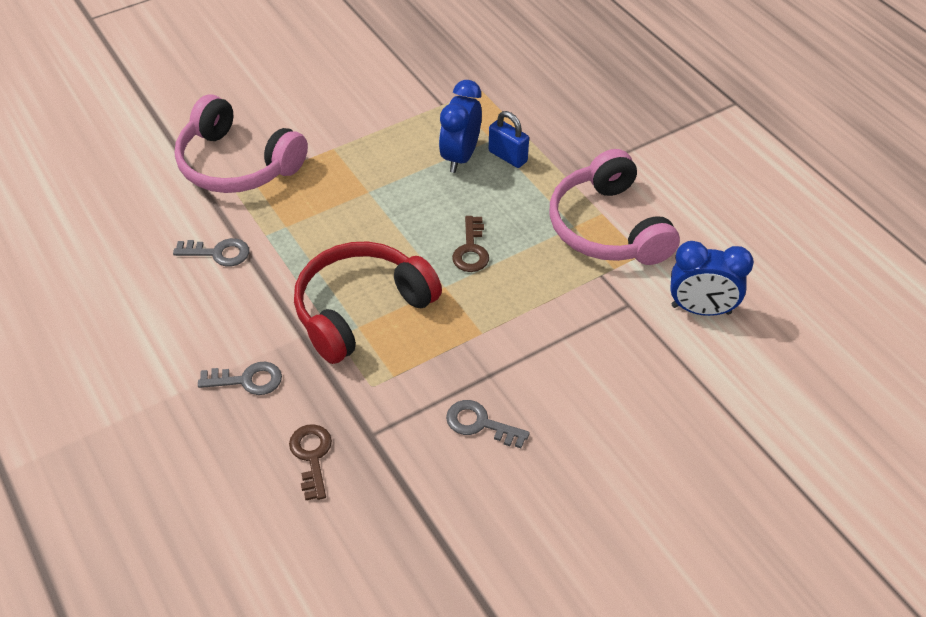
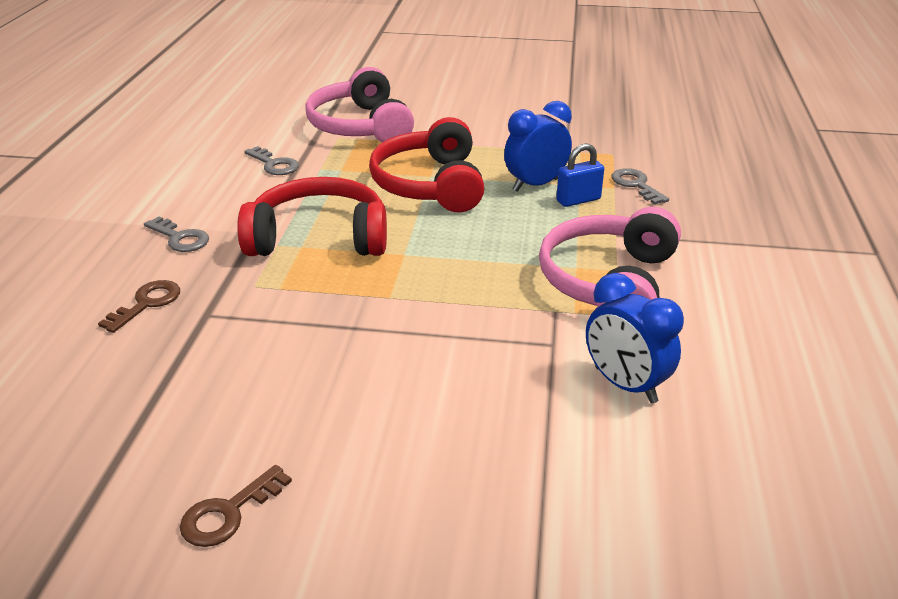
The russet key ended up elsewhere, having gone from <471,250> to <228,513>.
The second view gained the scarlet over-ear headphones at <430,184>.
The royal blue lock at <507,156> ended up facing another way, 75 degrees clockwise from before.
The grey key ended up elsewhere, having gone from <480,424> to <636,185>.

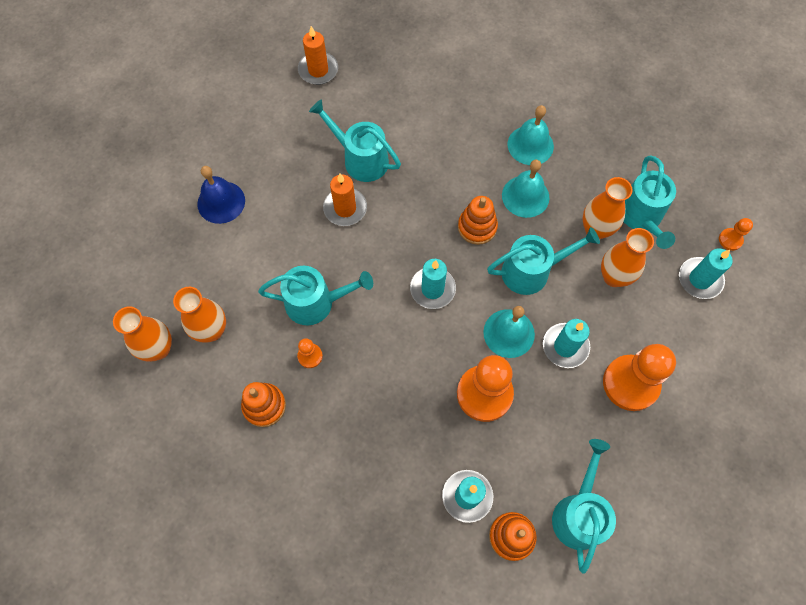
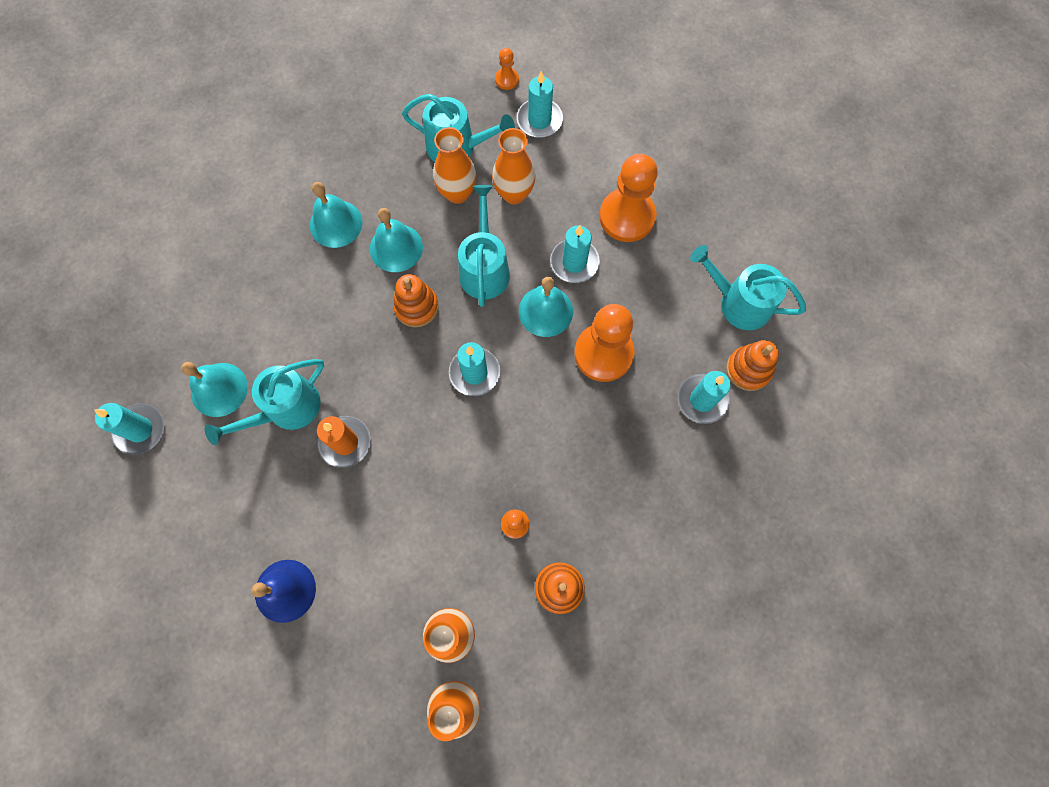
What was the orange-coloured pillar candle at <318,70> turned into the turquoise pillar candle at <140,430>.
The second view gained the turquoise school bell at <219,389>.
The second view lost the turquoise watering can at <316,302>.

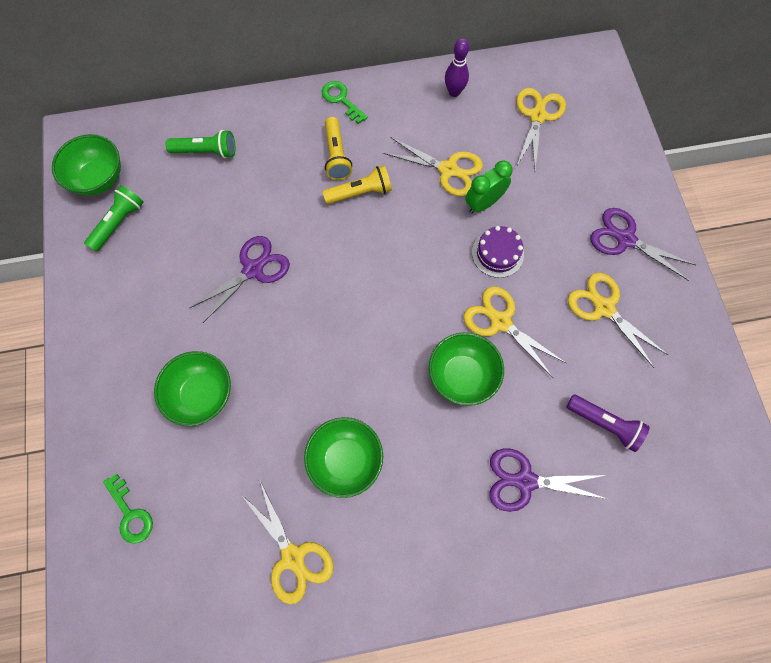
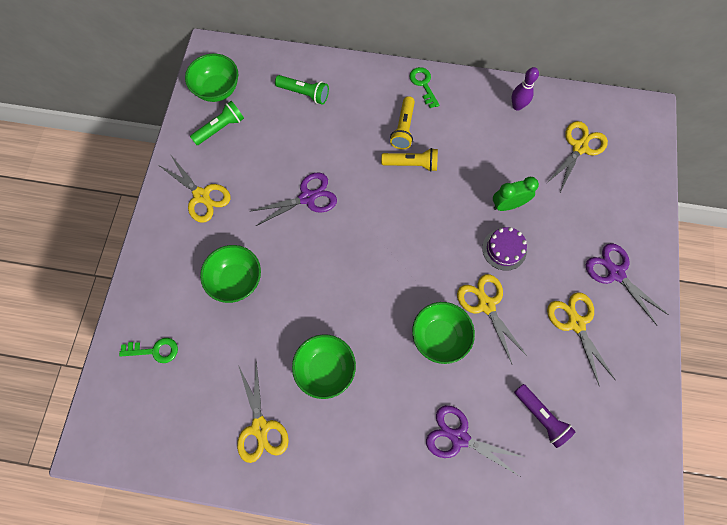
The leaf-green key at <130,514> ended up facing another way, 75 degrees counterclockwise from before.
The golden pair of scissors ended up elsewhere, having gone from <448,170> to <202,196>.

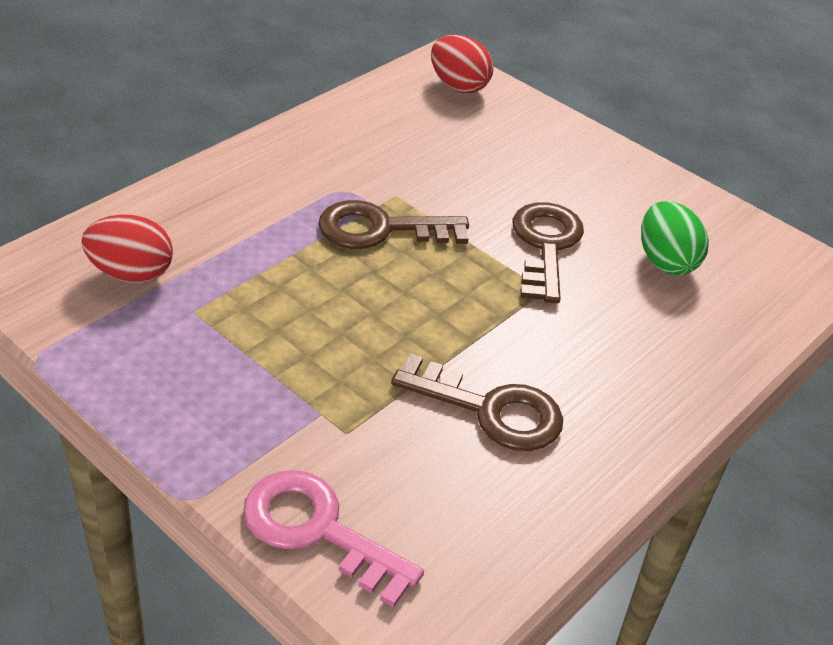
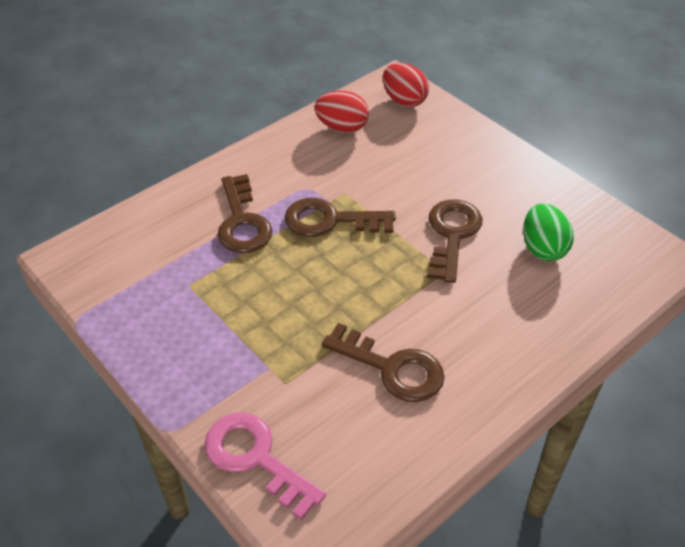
The second view gained the russet key at <242,222>.
The scarlet egg ended up elsewhere, having gone from <131,274> to <342,128>.

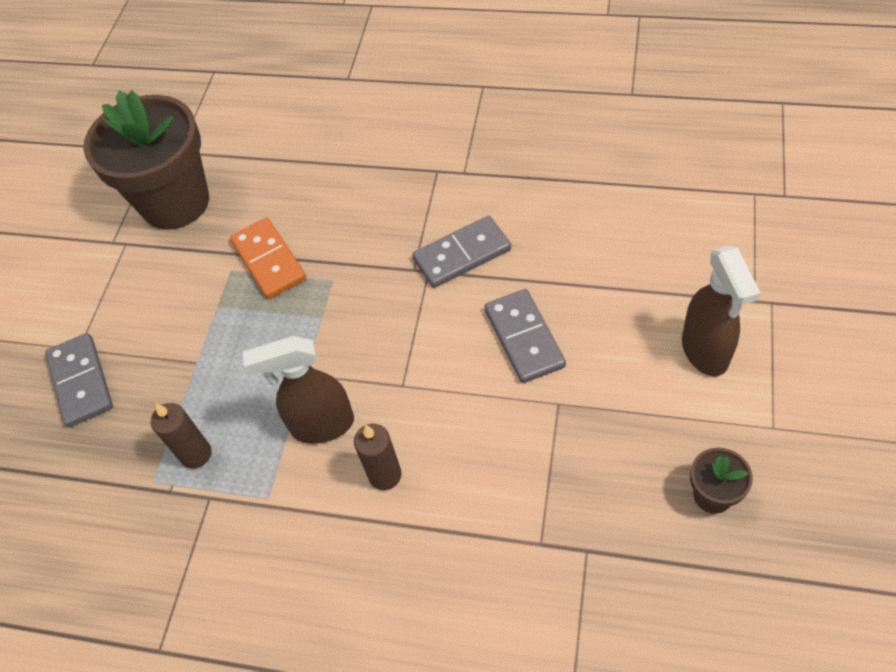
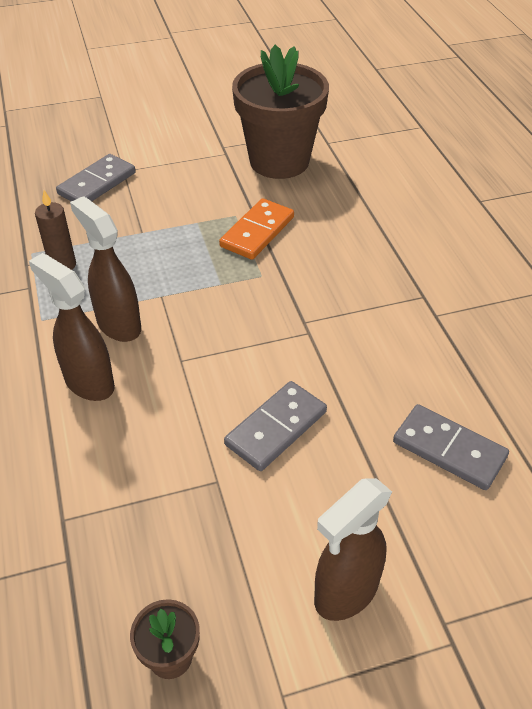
Where the russet pillar candle stood at <385,475>, the russet sprayer came to stand at <88,382>.
The grey domino piece ended up elsewhere, having gone from <462,255> to <449,450>.

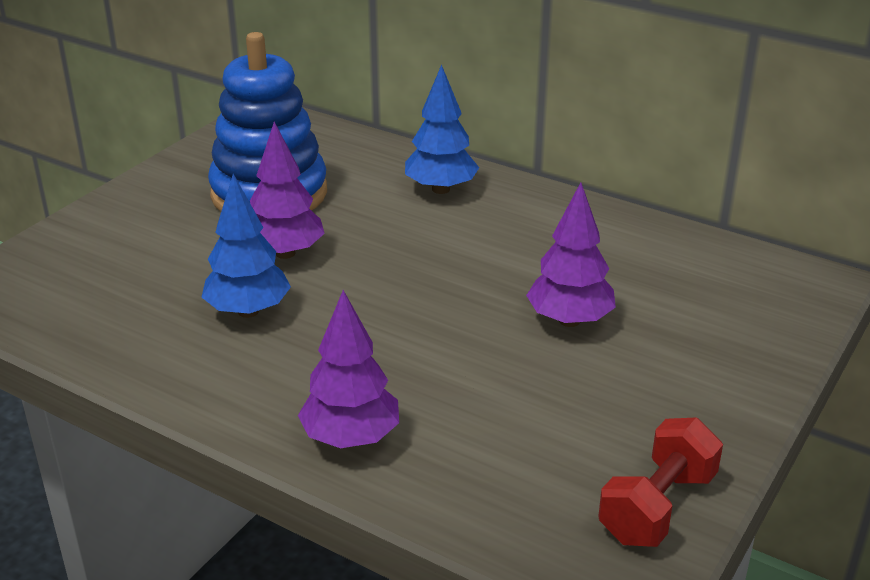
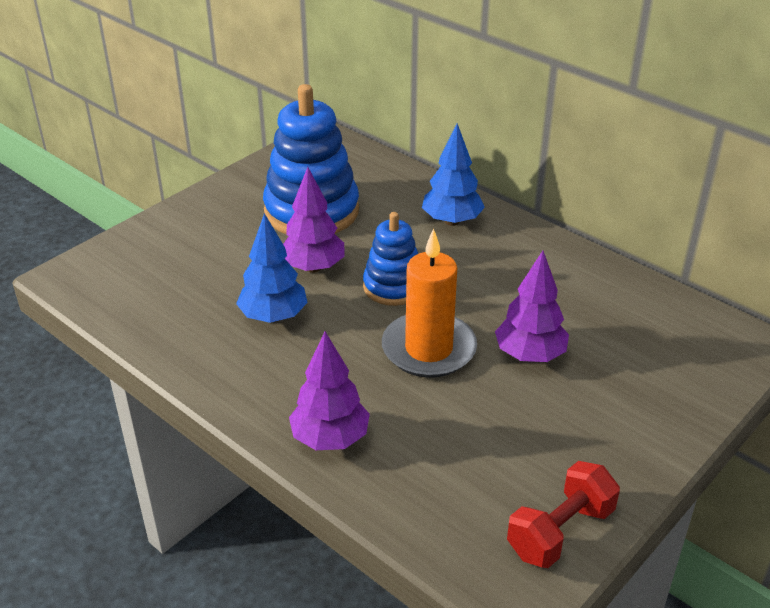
The second view gained the royal blue stacking toy at <393,287>.
The second view gained the orange-coloured pillar candle at <429,349>.

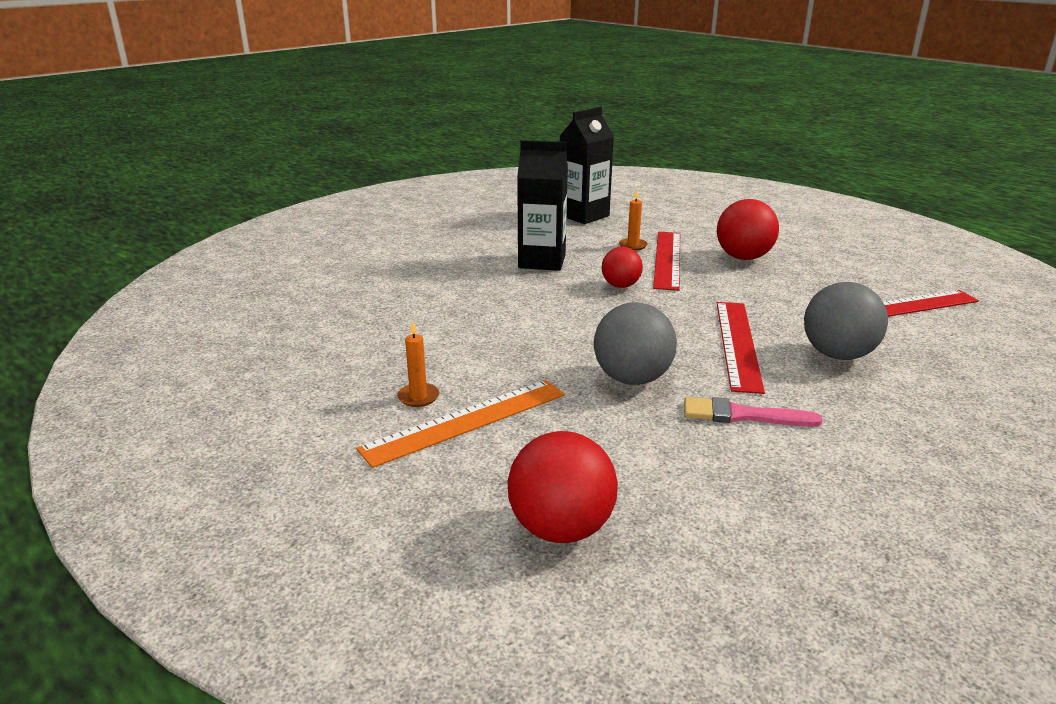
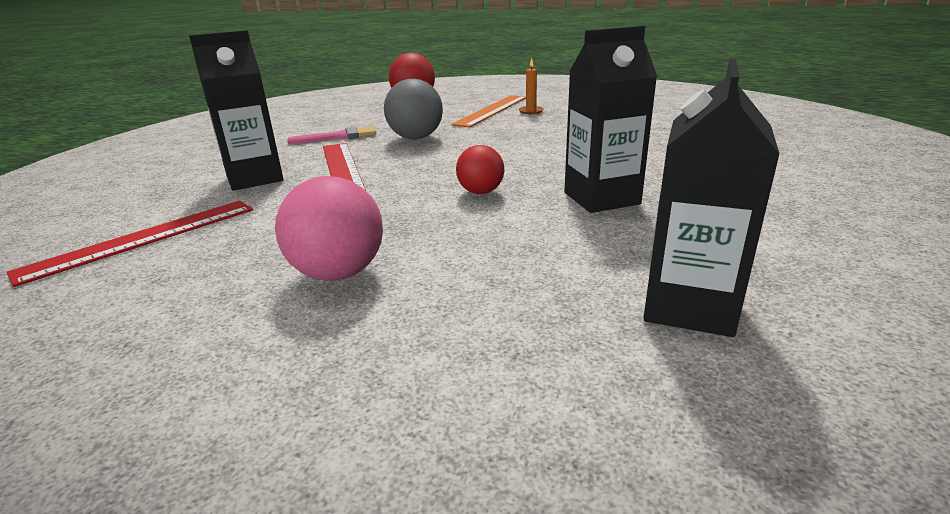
Where the grey sphere stood at <837,355>, the black carton came to stand at <254,178>.
What was the scarlet sphere at <743,257> turned into the rose-pink sphere at <338,273>.
The second view lost the orange-coloured pillar candle at <633,246>.
The second view lost the scarlet measuring stick at <667,259>.

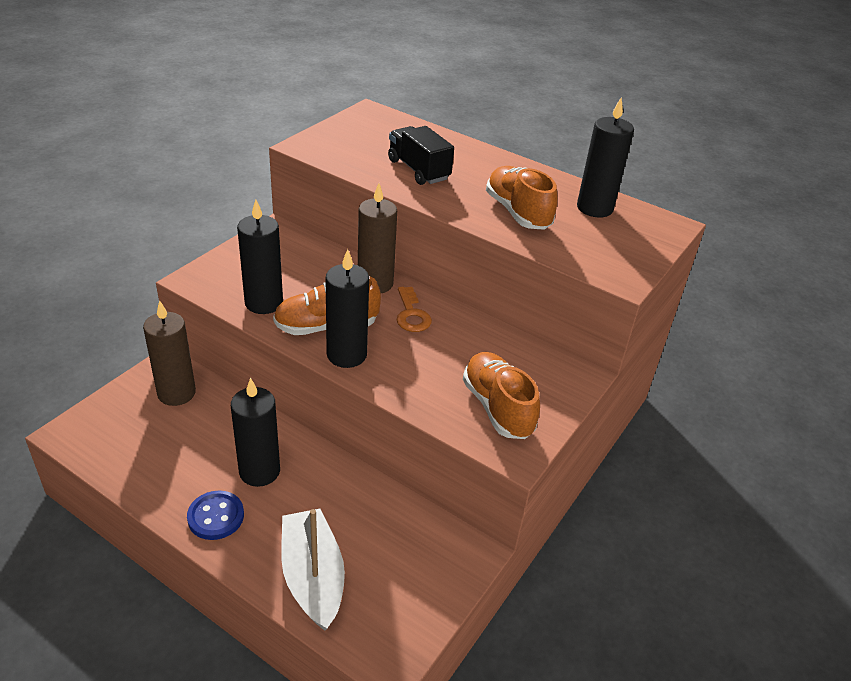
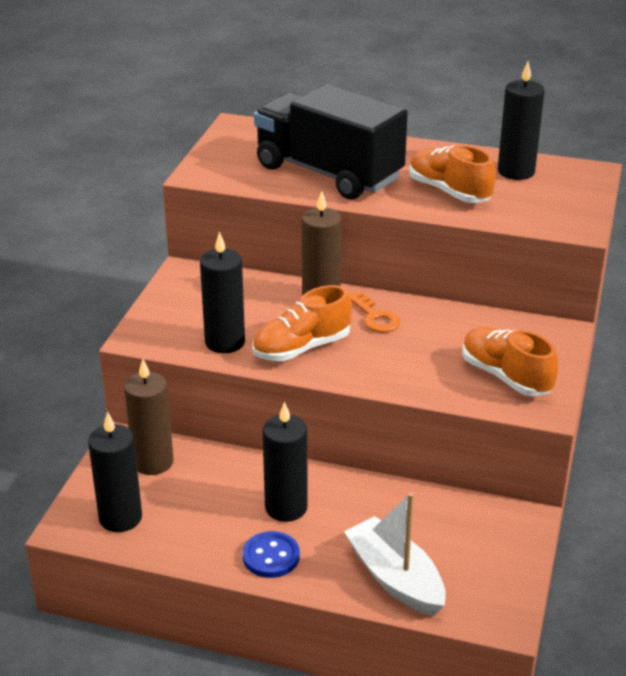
The black pillar candle ended up elsewhere, having gone from <346,355> to <120,518>.
The size of the black truck at <418,170> changed by a factor of 1.90.

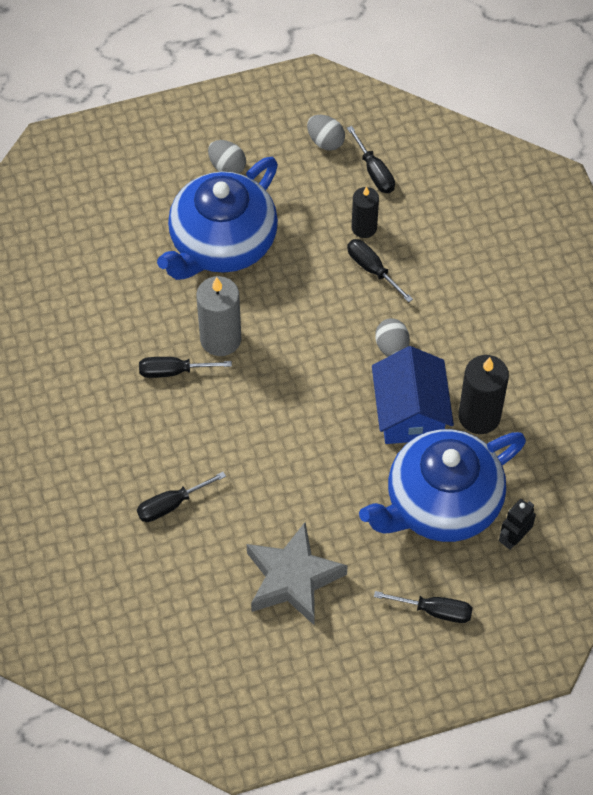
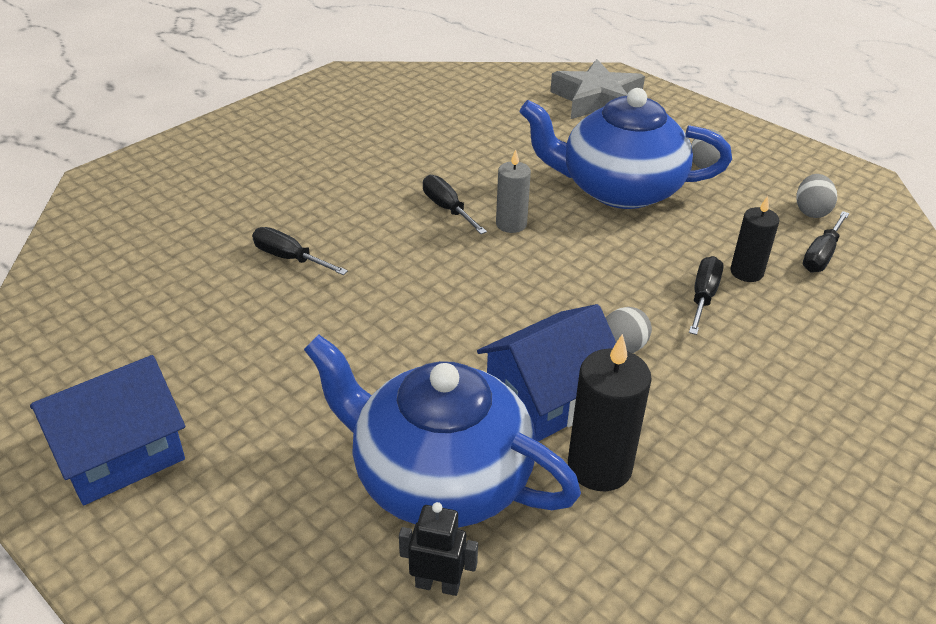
The second view gained the royal blue house at <120,453>.
The size of the grey pillar candle at <220,339> changed by a factor of 0.64.
The grey five-pointed star ended up elsewhere, having gone from <293,579> to <597,100>.
The second view lost the black flat screwdriver at <434,611>.

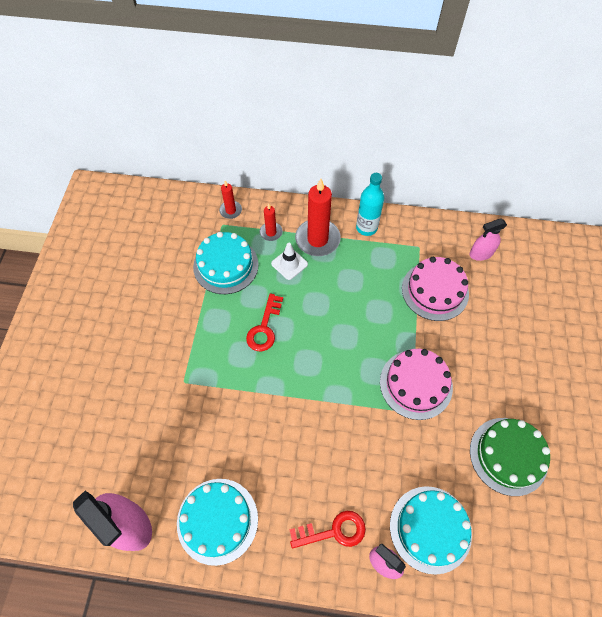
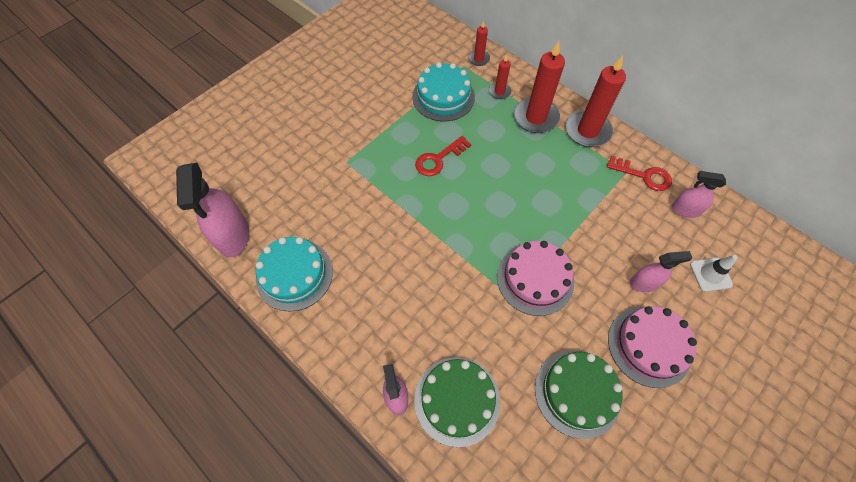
What was the turquoise layer cake at <430,529> turned into the leaf-green layer cake at <457,400>.
Where the turquoise bottle stood at <366,228>, the scarlet pillar candle came to stand at <587,131>.
The scarlet key ended up elsewhere, having gone from <334,531> to <644,175>.
The rose-pink layer cake ended up elsewhere, having gone from <435,291> to <649,346>.
The second view gained the rose-pink sprayer at <644,283>.
The snow-white safety cone ended up elsewhere, having gone from <289,264> to <710,274>.

